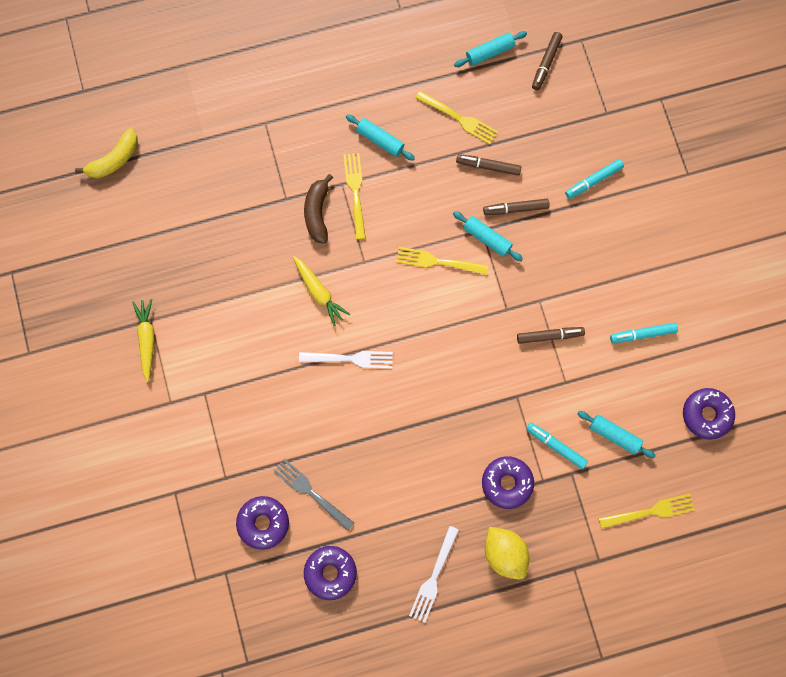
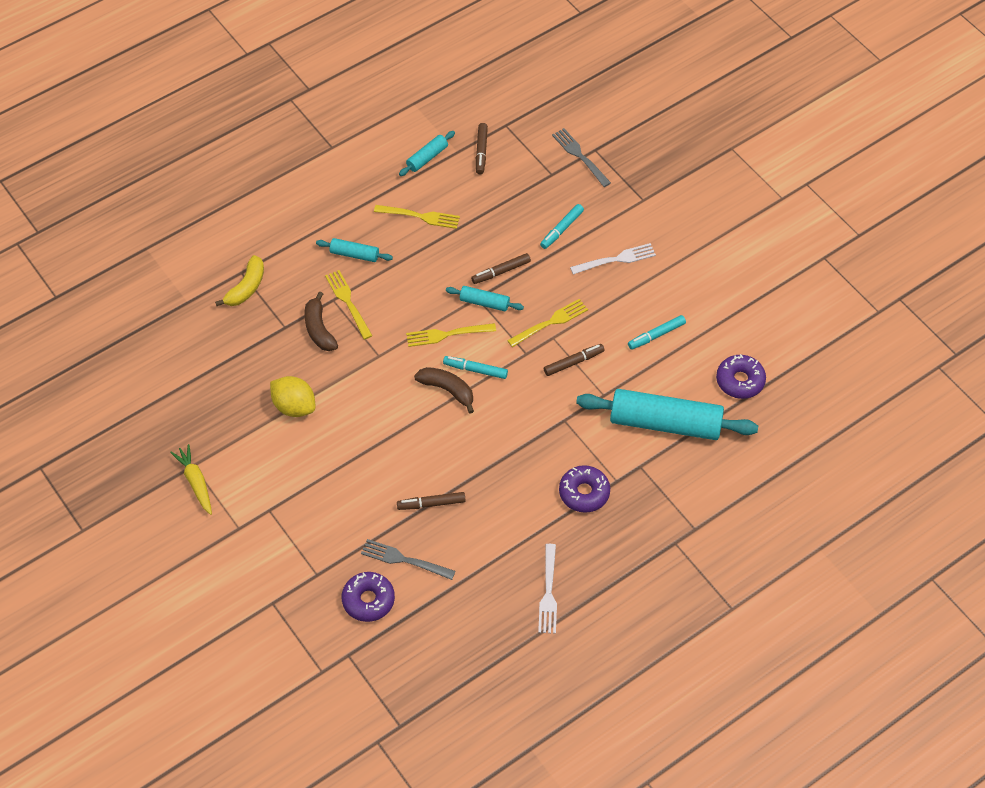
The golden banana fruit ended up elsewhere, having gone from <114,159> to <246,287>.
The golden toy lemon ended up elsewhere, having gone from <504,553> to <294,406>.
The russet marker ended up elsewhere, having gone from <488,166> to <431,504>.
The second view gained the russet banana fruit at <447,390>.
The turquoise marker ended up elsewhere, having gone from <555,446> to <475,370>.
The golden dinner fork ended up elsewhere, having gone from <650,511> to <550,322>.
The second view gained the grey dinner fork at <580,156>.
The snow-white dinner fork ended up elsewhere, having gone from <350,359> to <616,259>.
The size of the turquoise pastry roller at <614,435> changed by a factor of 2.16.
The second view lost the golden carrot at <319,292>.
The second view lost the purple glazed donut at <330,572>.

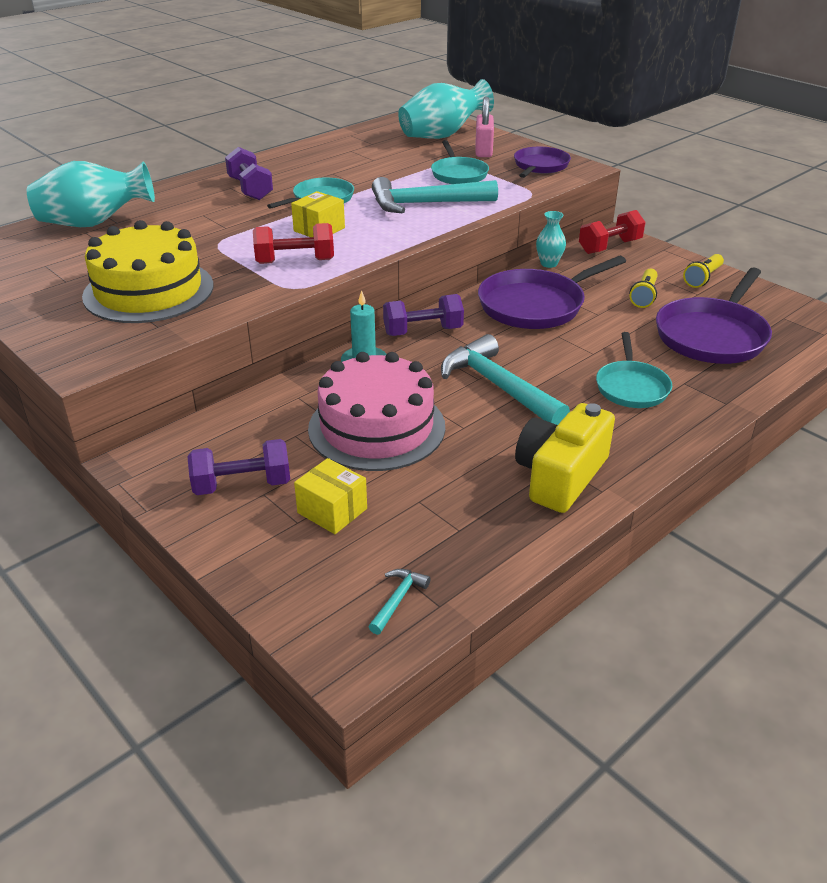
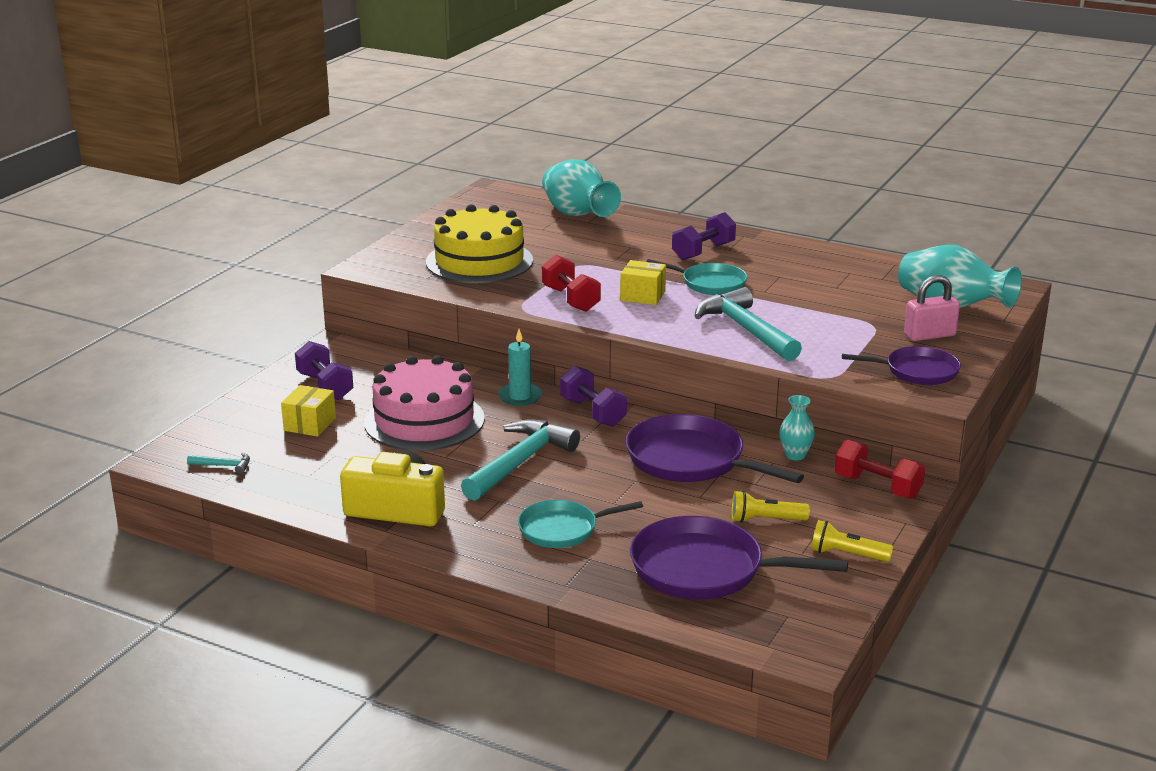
The second view lost the turquoise pan at <458,174>.

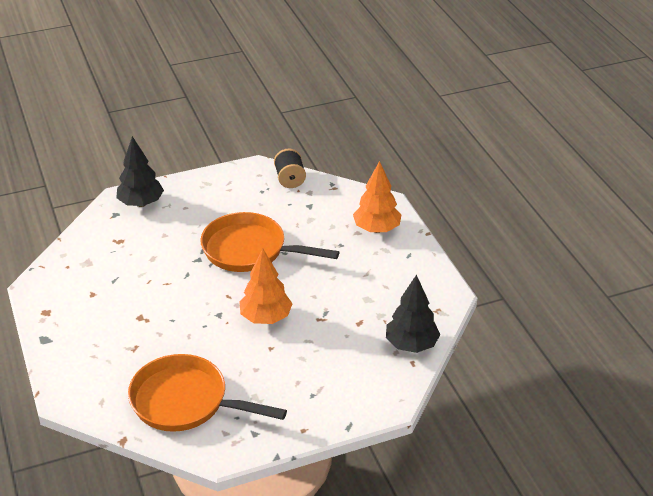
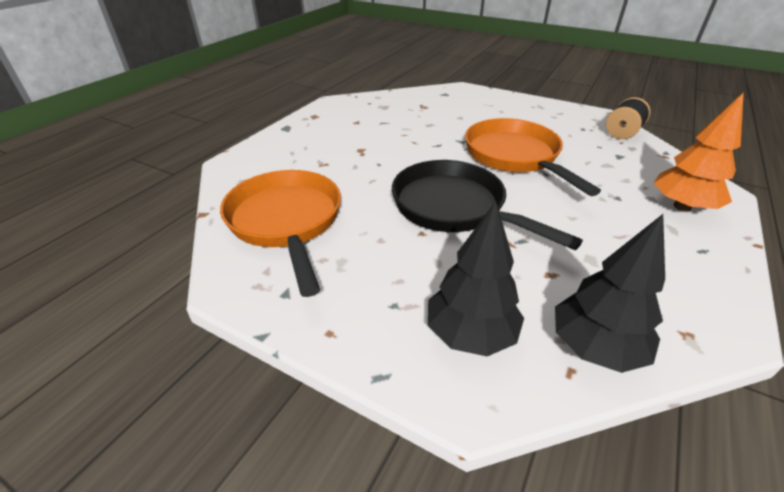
Where the orange-coloured toy tree stood at <266,318>, the black pan came to stand at <454,208>.
The black toy tree ended up elsewhere, having gone from <141,203> to <470,334>.

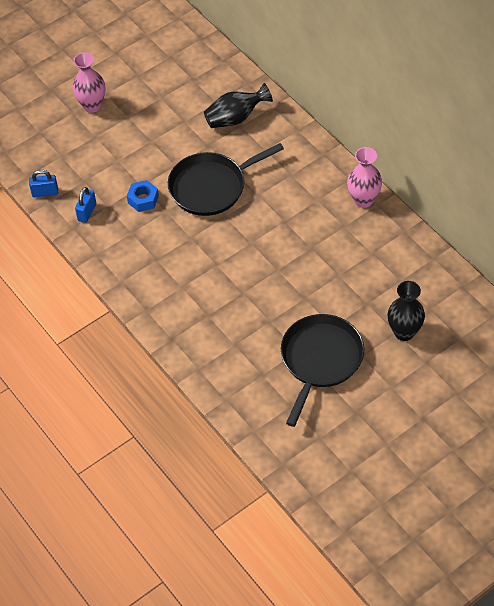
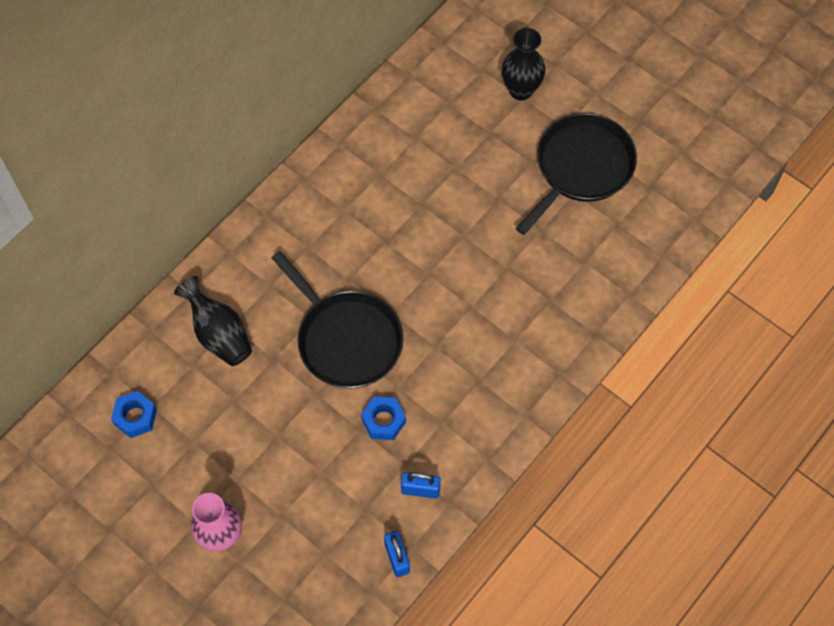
The second view gained the royal blue nut at <135,417>.
The black pan at <320,360> ended up facing another way, 120 degrees clockwise from before.
The second view lost the rose-pink flower vase at <363,200>.

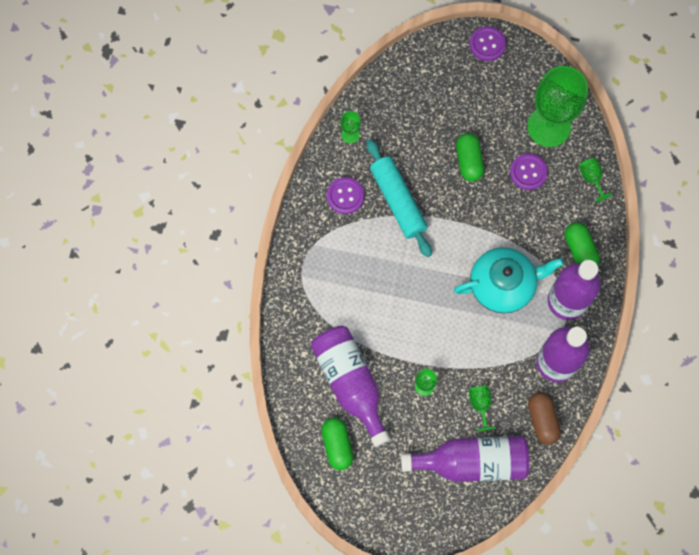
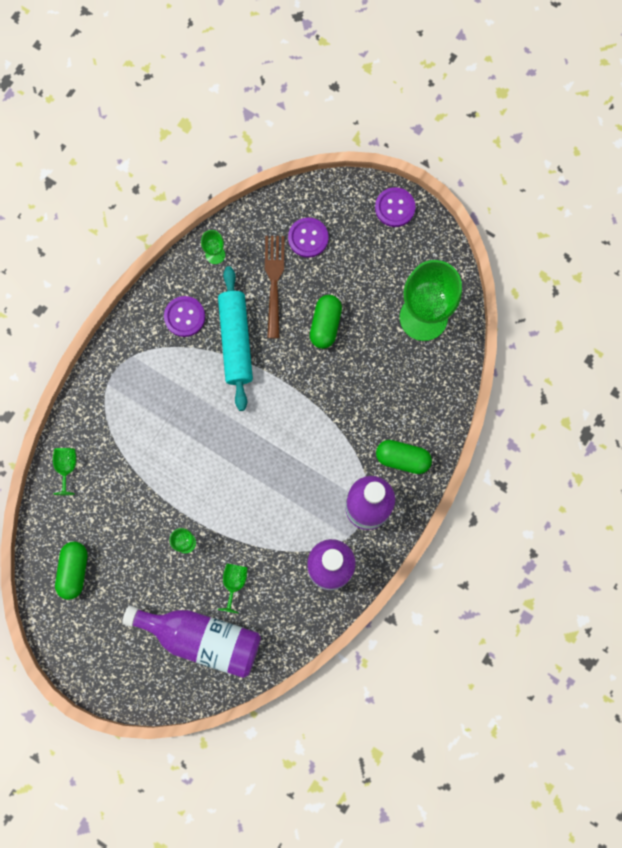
The leaf-green goblet ended up elsewhere, having gone from <591,178> to <66,467>.
The second view gained the russet dinner fork at <274,282>.
The purple sewing button ended up elsewhere, having gone from <528,172> to <308,238>.
The leaf-green pill shape at <579,250> ended up facing another way, 75 degrees counterclockwise from before.
The second view lost the purple bottle at <350,383>.
The second view lost the turquoise tea pot at <503,285>.
The second view lost the russet pill shape at <542,420>.

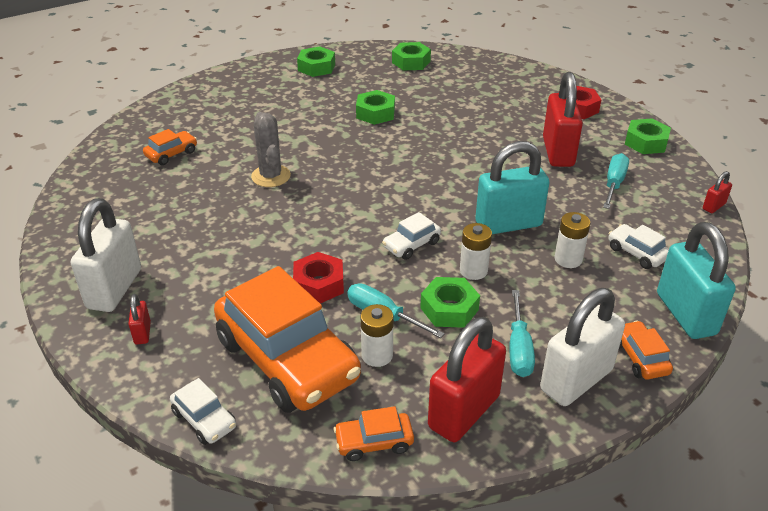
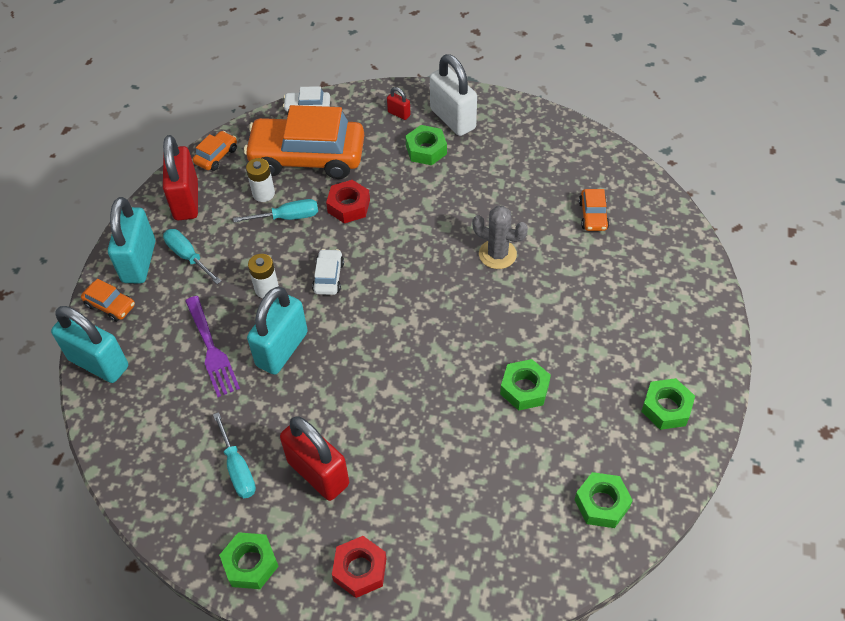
What was the snow-white lock at <576,380> turned into the turquoise lock at <139,262>.
Where the snow-white power cell stood at <568,259>, the purple dinner fork came to stand at <212,350>.
The leaf-green nut ended up elsewhere, having gone from <449,309> to <426,150>.
The second view lost the snow-white toy car at <637,253>.
The second view lost the scarlet lock at <713,206>.

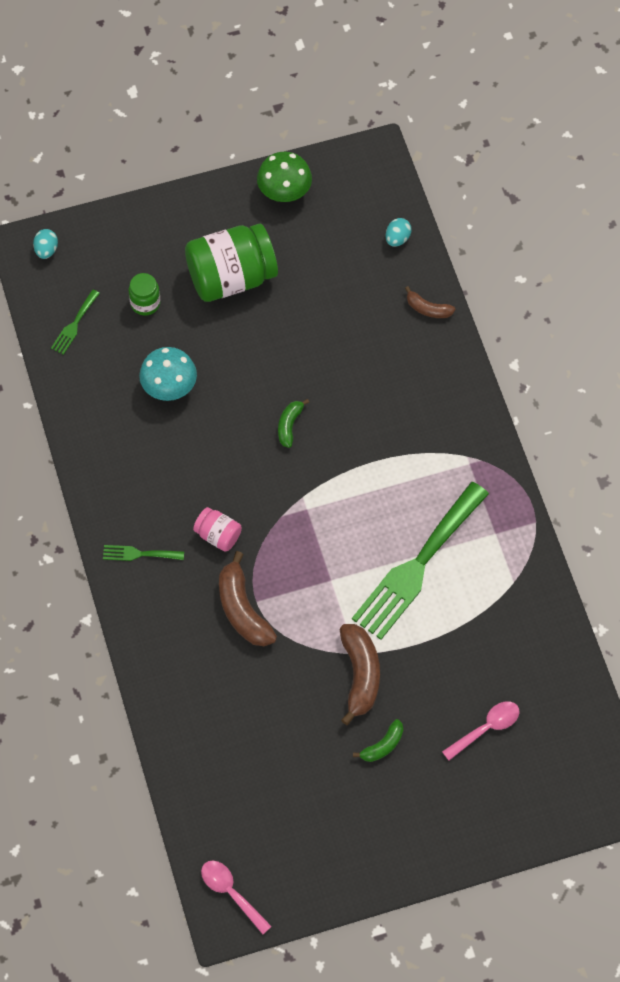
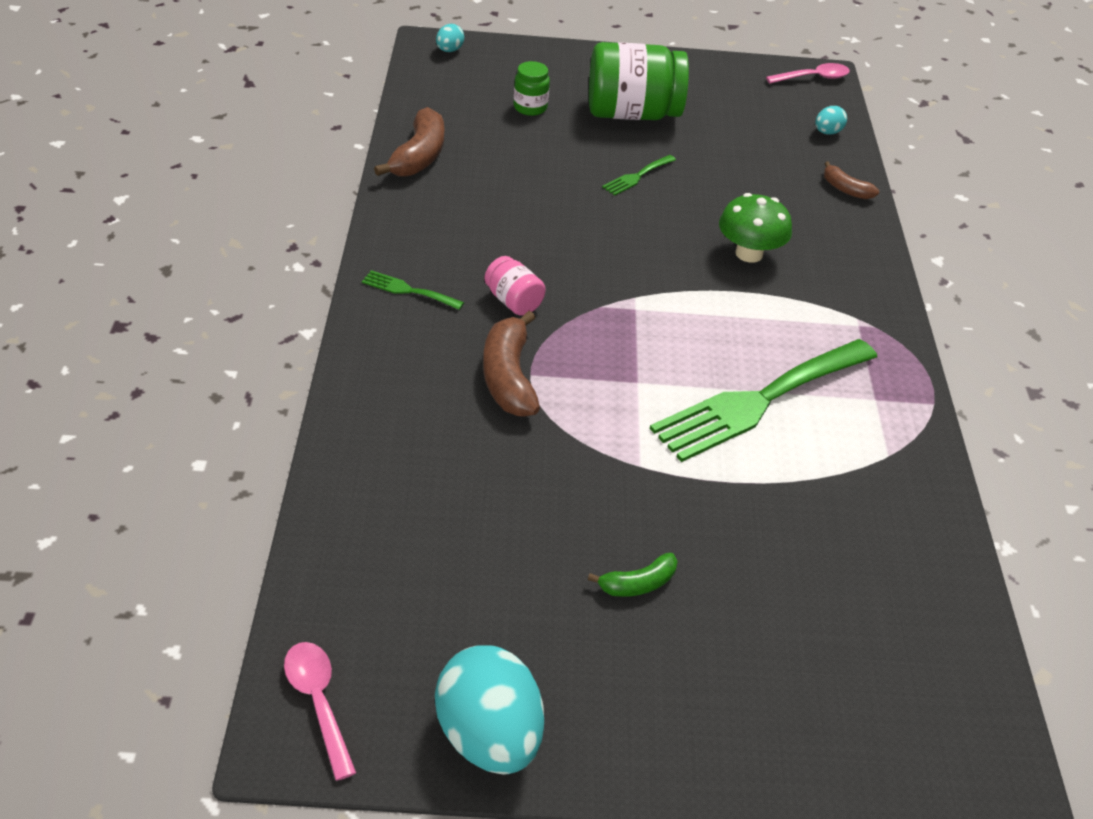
The russet banana fruit ended up elsewhere, having gone from <360,675> to <419,156>.
The second view gained the turquoise egg at <489,736>.
The leaf-green dinner fork ended up elsewhere, having gone from <74,325> to <637,176>.
The leaf-green mushroom ended up elsewhere, having gone from <284,191> to <749,253>.
The rose-pink teaspoon ended up elsewhere, having gone from <486,728> to <813,78>.
The second view lost the turquoise mushroom at <169,387>.
The second view lost the leaf-green banana fruit at <289,425>.

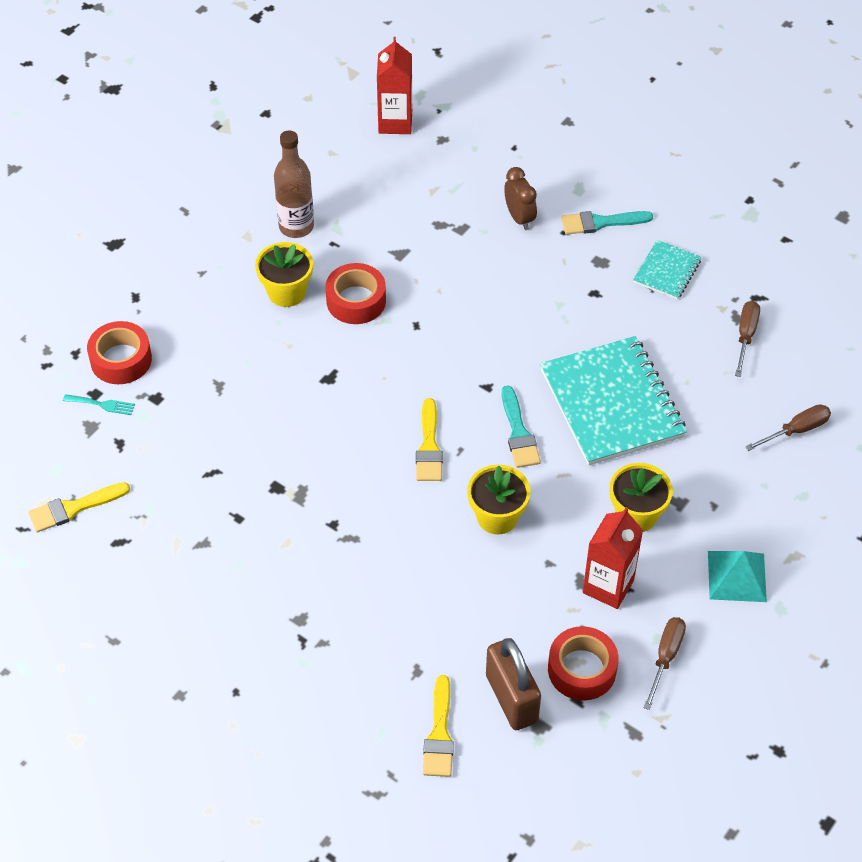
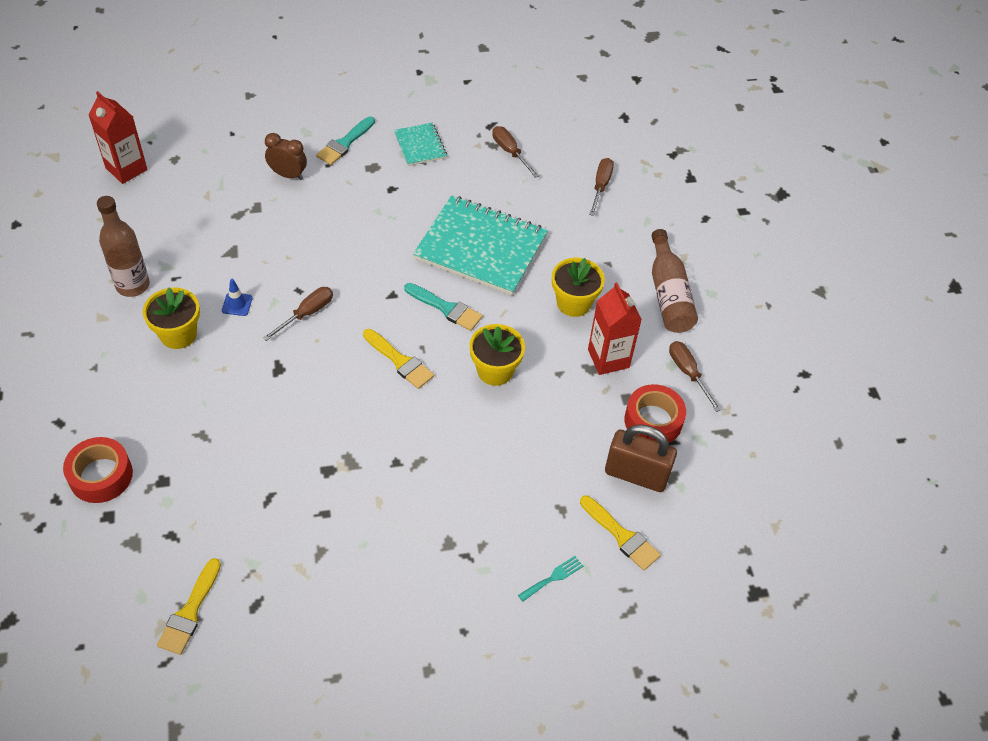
Where the scarlet sticky tape stood at <356,301>, the royal blue safety cone came to stand at <237,304>.
The second view gained the russet flat screwdriver at <307,313>.
The turquoise dinner fork ended up elsewhere, having gone from <102,404> to <553,578>.
Where the turquoise pyramid shape stood at <736,576>, the russet bottle came to stand at <668,294>.

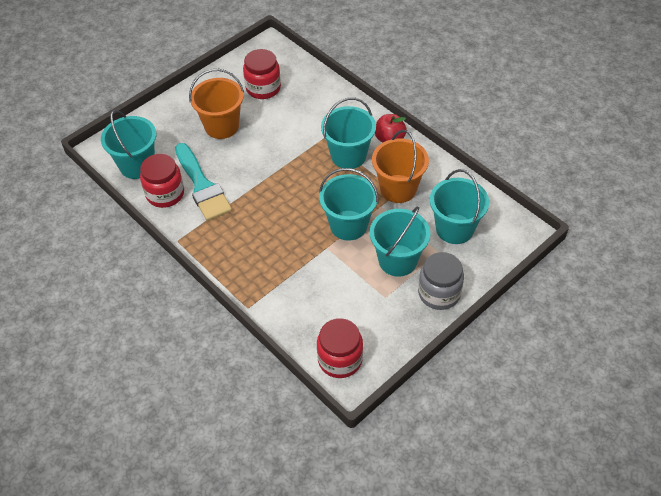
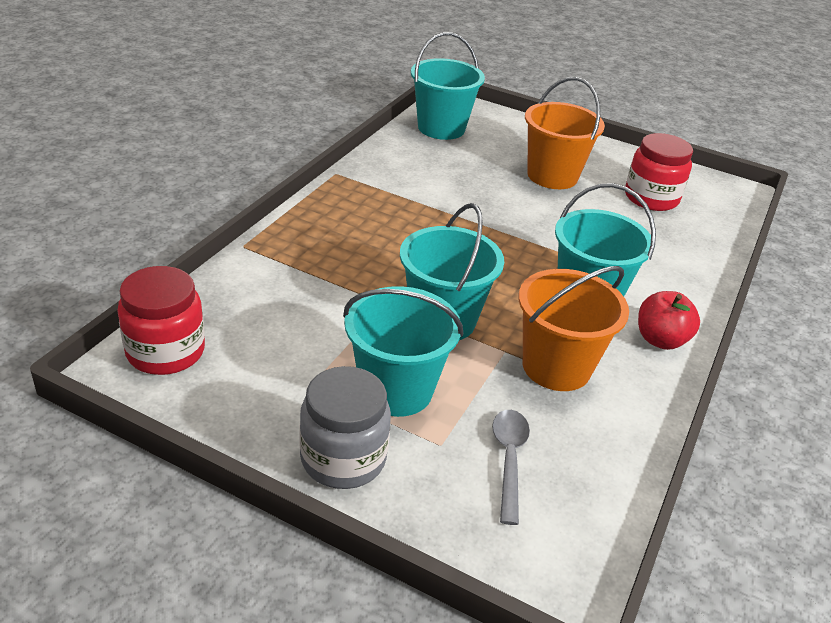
Where the turquoise pail stood at <454,229>, the grey teaspoon came to stand at <509,459>.
The second view lost the scarlet jam jar at <165,194>.
The second view lost the turquoise paint brush at <202,186>.

